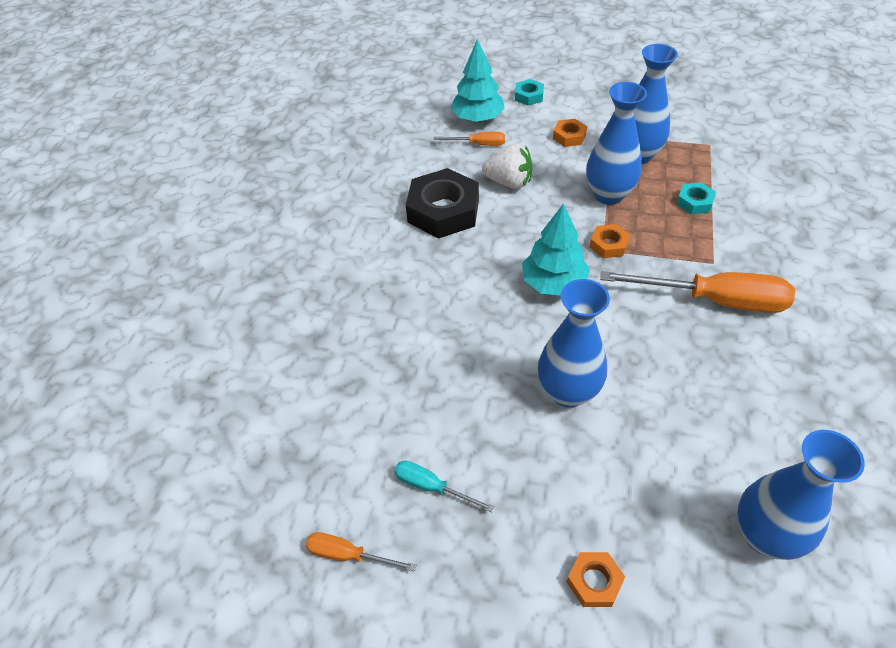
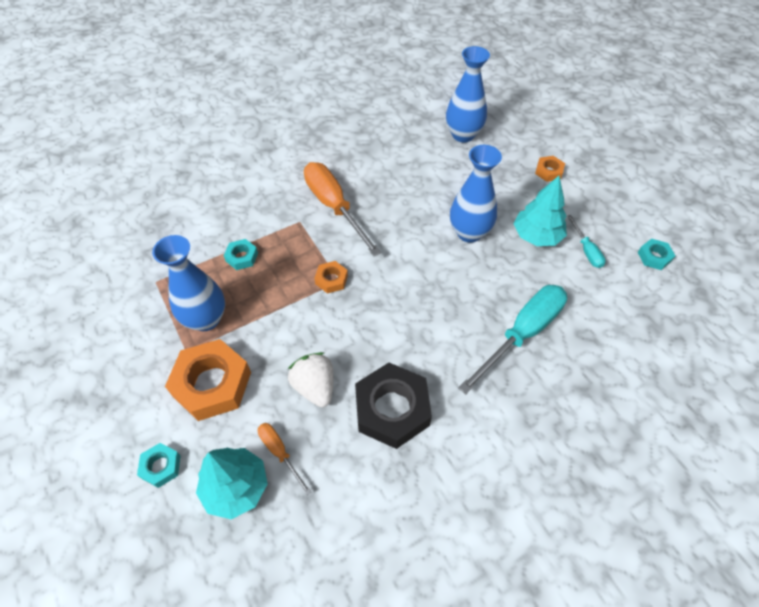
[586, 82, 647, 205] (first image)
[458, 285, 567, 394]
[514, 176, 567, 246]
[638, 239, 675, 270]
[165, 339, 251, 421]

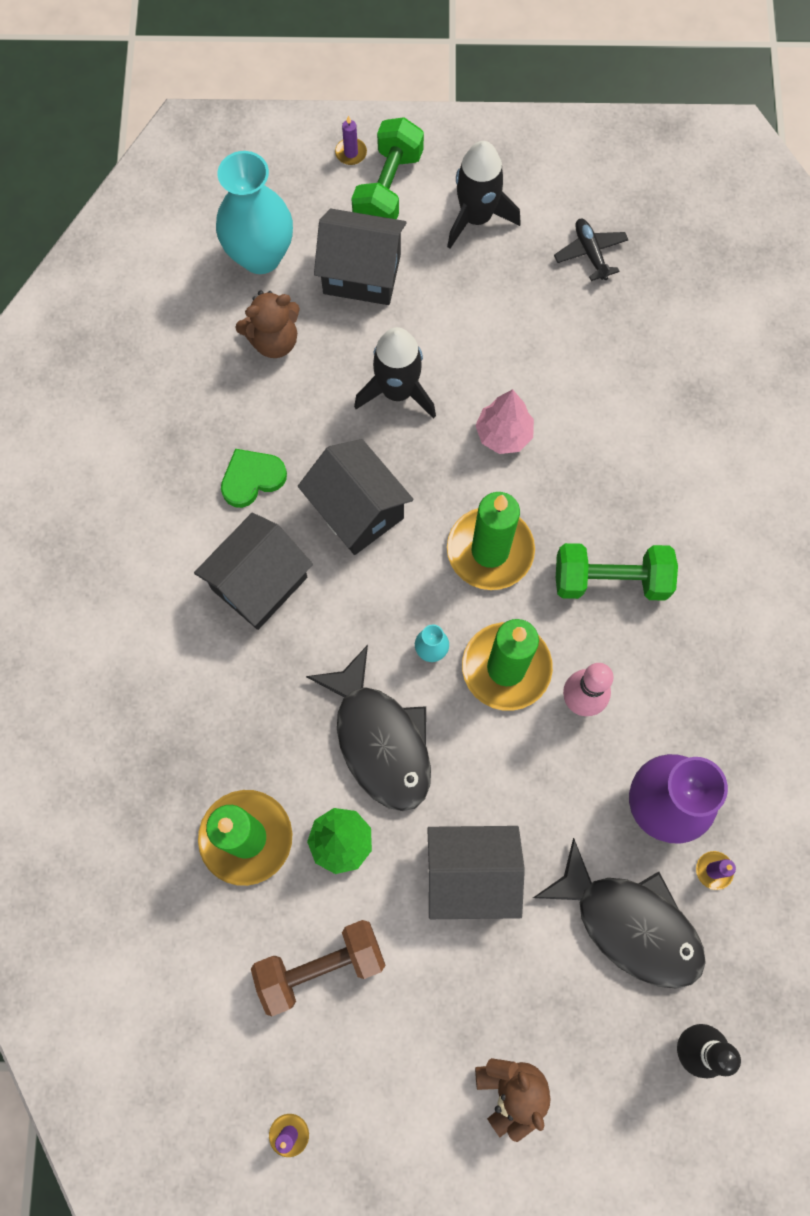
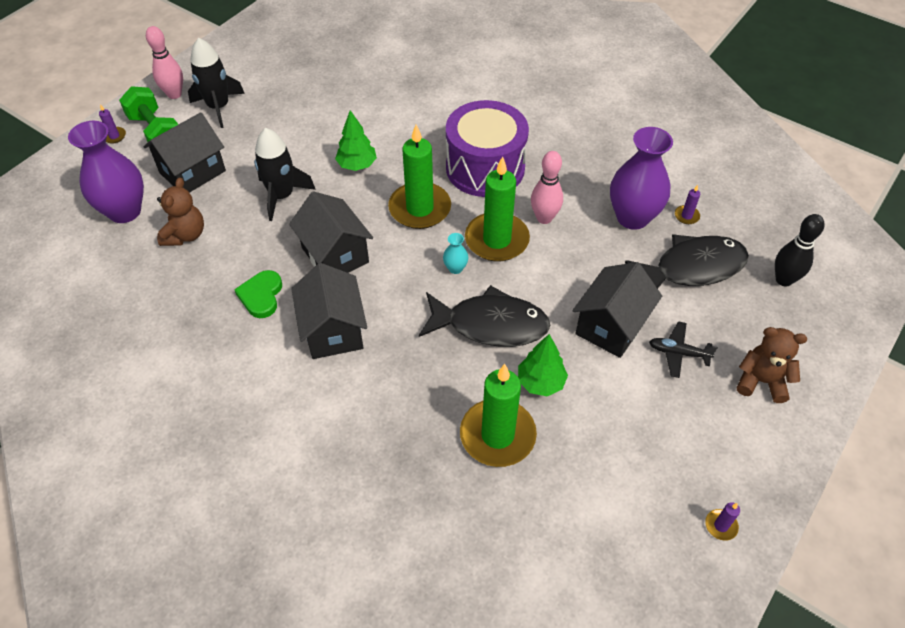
[251, 920, 386, 1016] (first image)
[146, 26, 183, 99]
[649, 321, 718, 378]
[446, 100, 529, 197]
[68, 121, 144, 223]
[335, 110, 377, 171]
[289, 191, 373, 273]

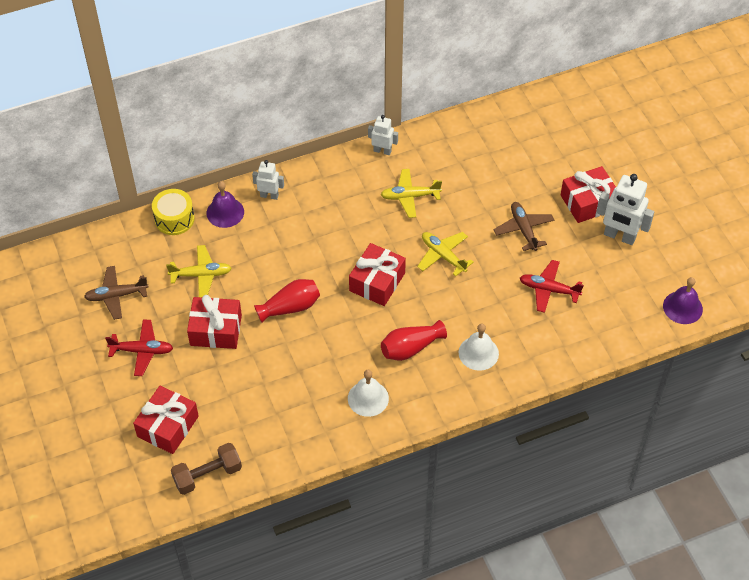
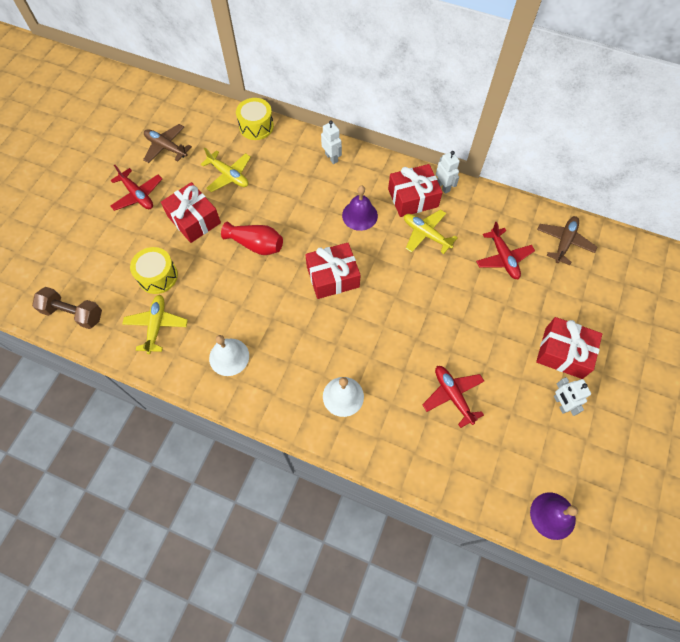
[381, 320, 447, 361] (first image)
[130, 247, 178, 294]
[476, 222, 535, 279]
[388, 164, 443, 217]
[342, 186, 378, 231]
[122, 295, 188, 354]
[537, 216, 597, 265]
[554, 377, 591, 416]

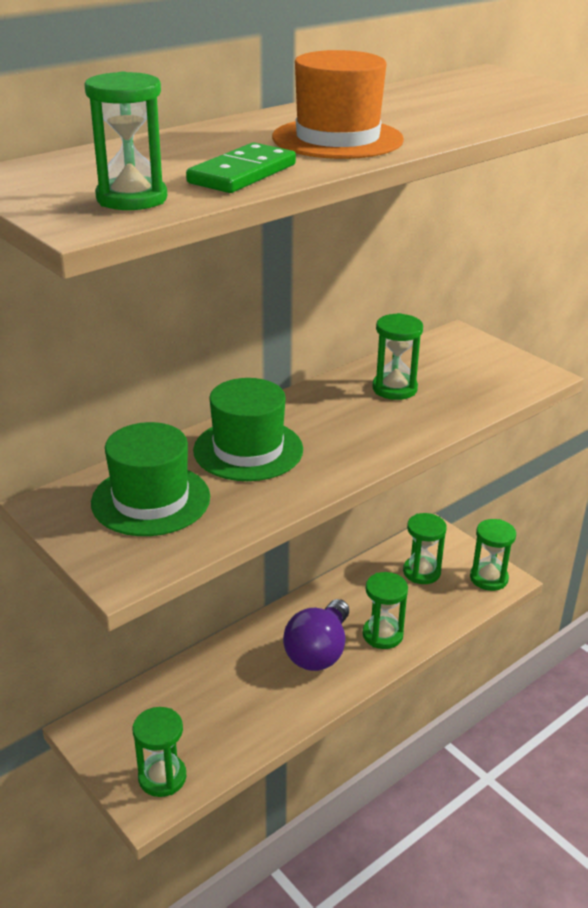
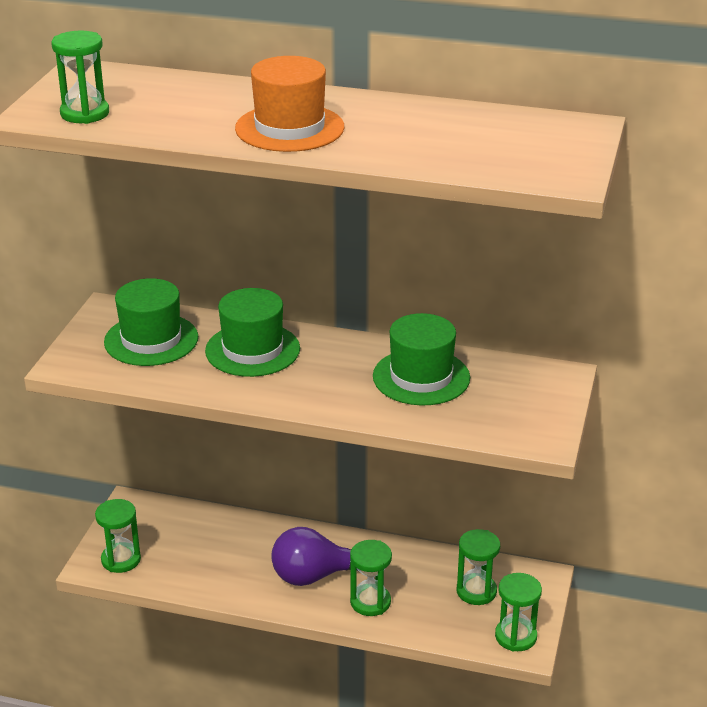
[186, 142, 296, 193] (first image)
[373, 313, 470, 405]

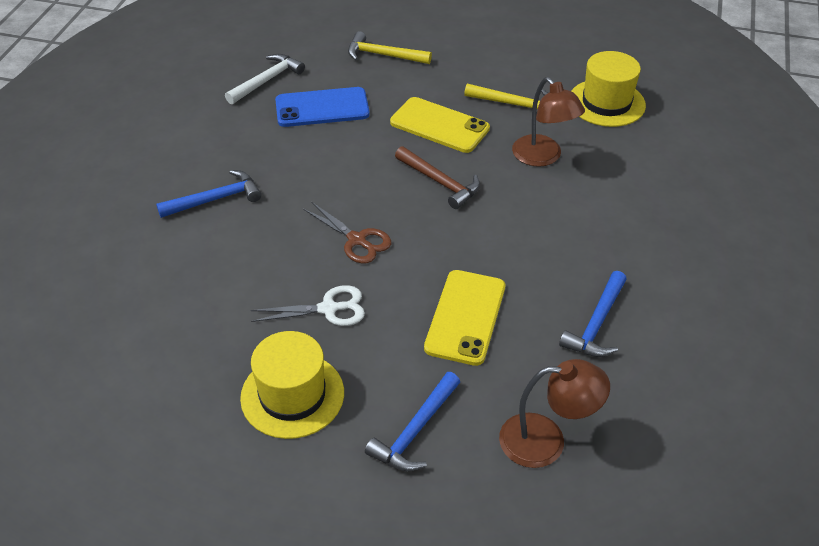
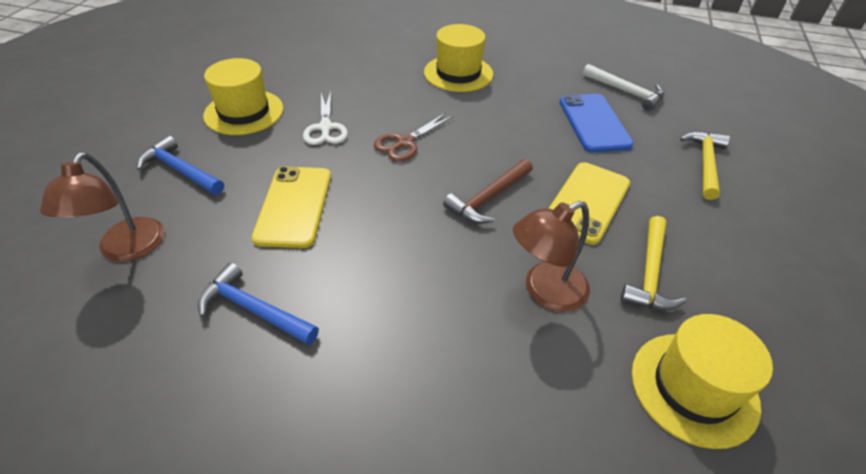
[424, 24, 493, 92]
[252, 166, 331, 248]

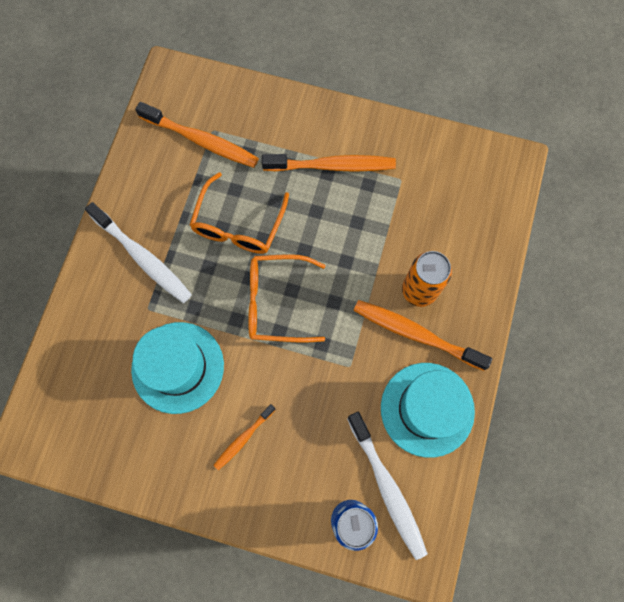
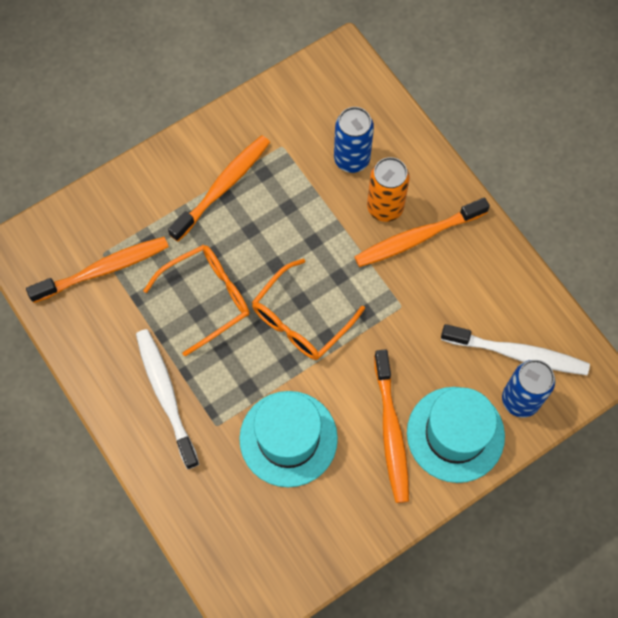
[334, 107, 374, 173]
[407, 387, 505, 483]
[136, 329, 199, 469]
[143, 245, 250, 356]
[374, 349, 409, 503]

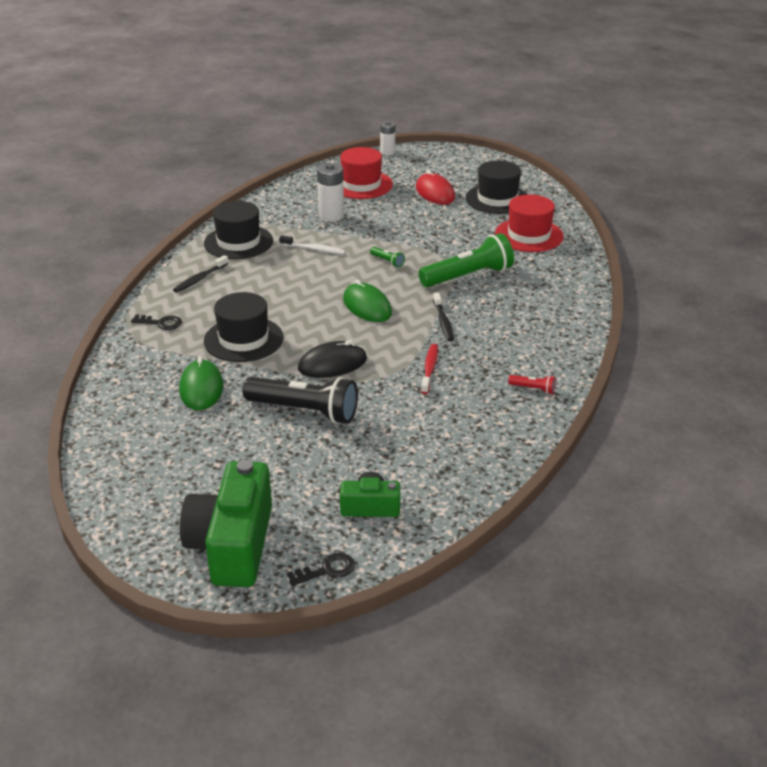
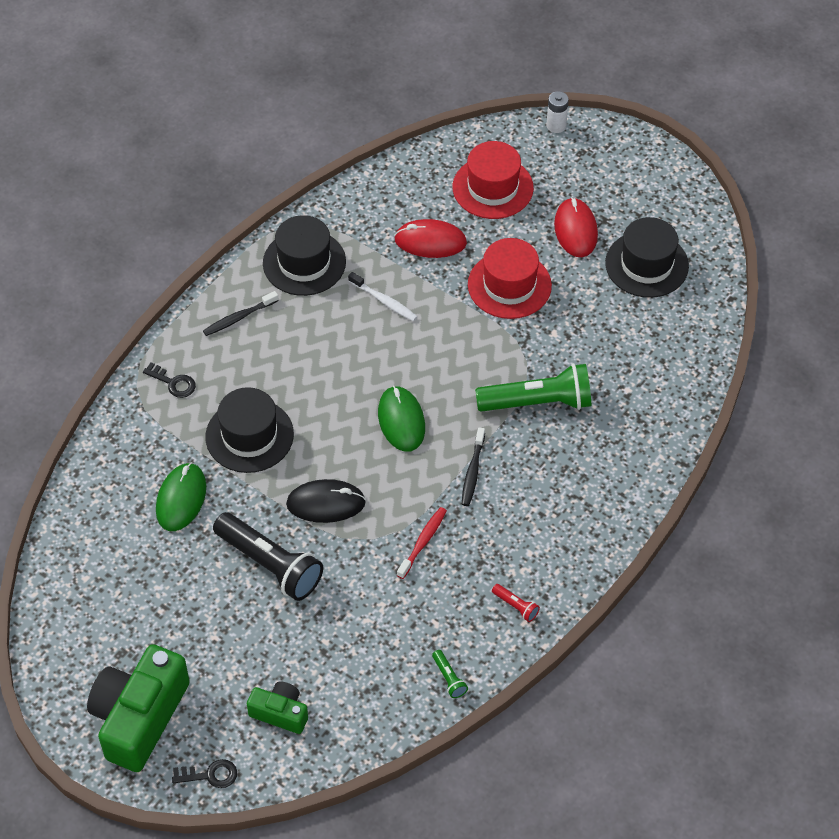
[432, 650, 468, 698]
[468, 238, 552, 319]
[394, 219, 467, 258]

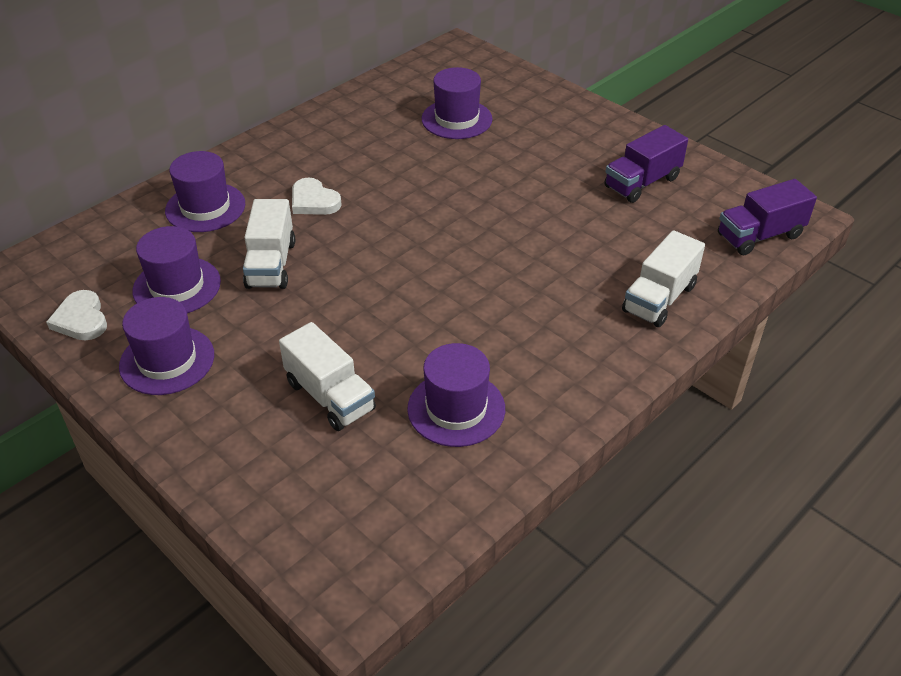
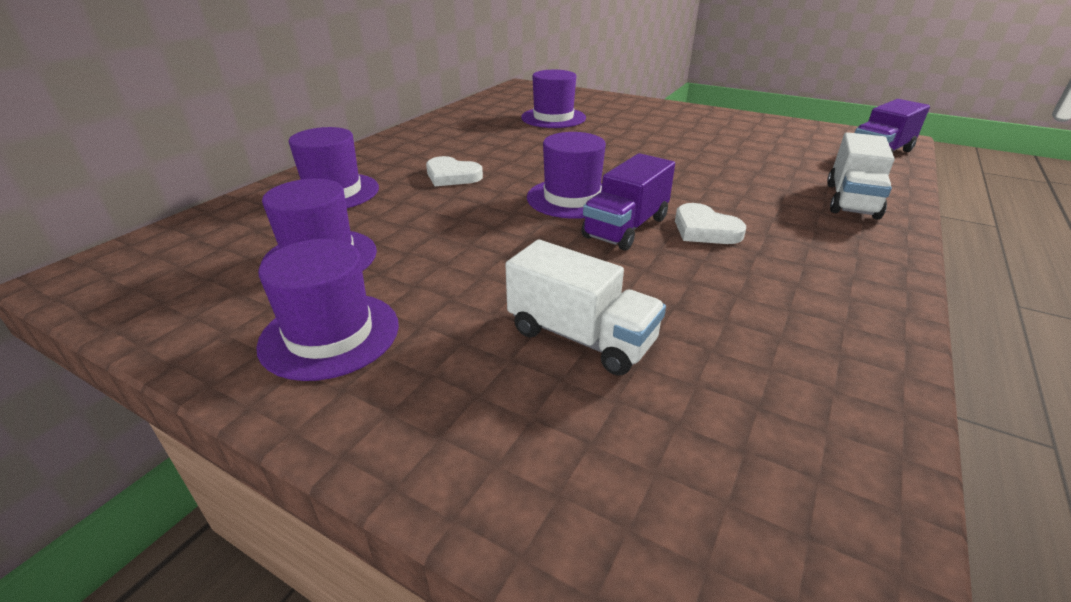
[243, 199, 295, 289] (first image)
[675, 203, 746, 244]
[527, 132, 606, 219]
[581, 153, 675, 251]

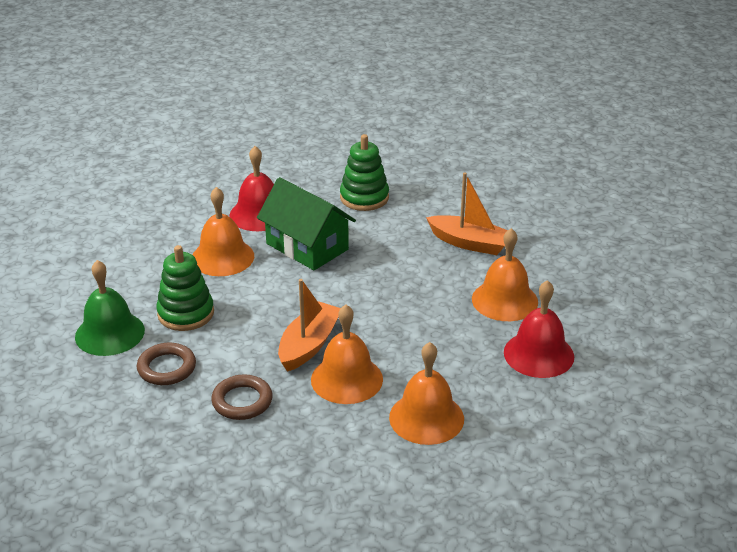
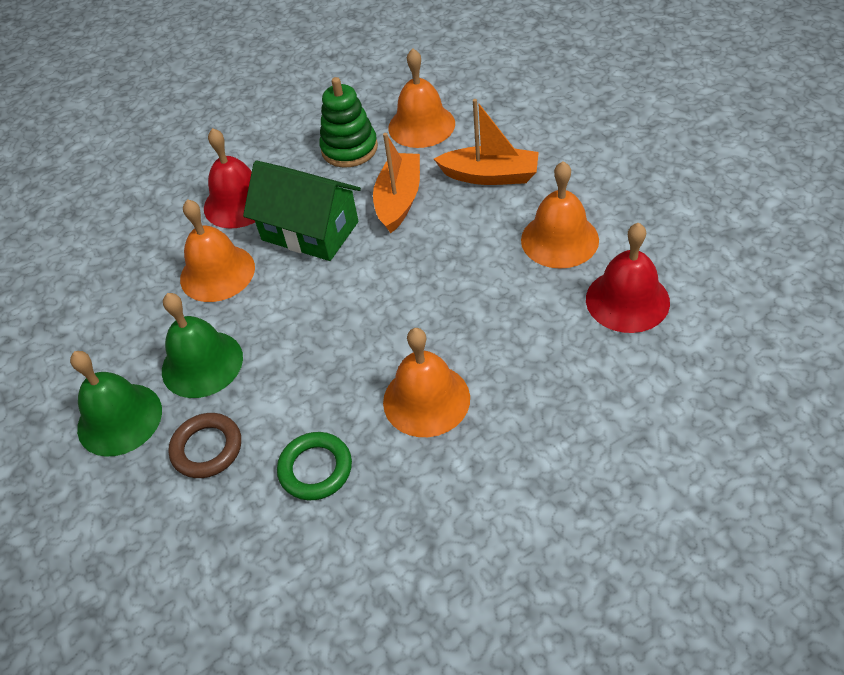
[373, 133, 420, 234]
[388, 48, 455, 148]
[162, 293, 243, 398]
[277, 432, 352, 500]

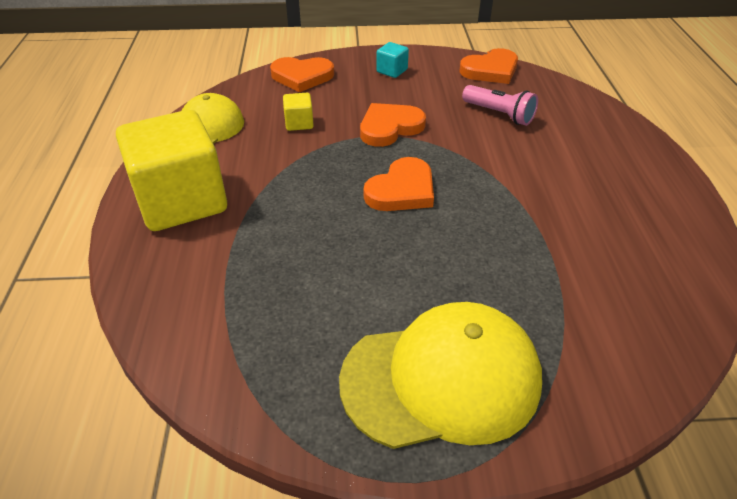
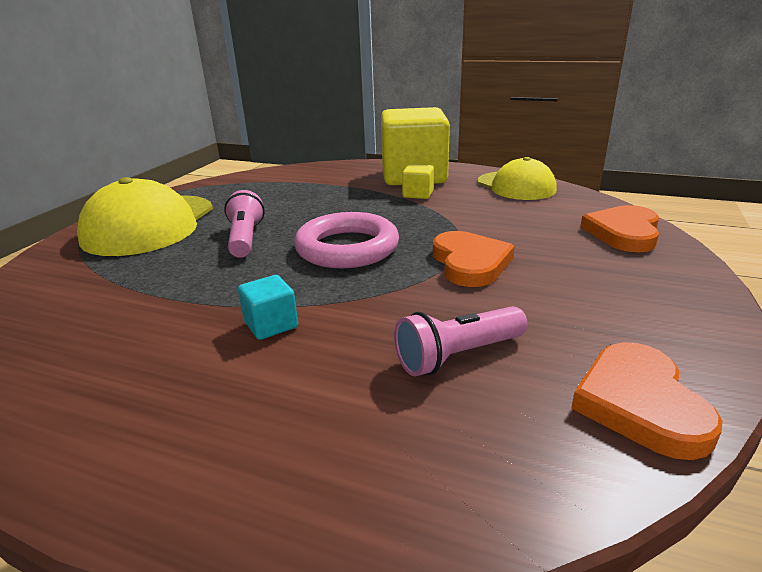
[224, 190, 265, 258]
[402, 164, 434, 199]
[238, 275, 298, 340]
[294, 212, 399, 268]

